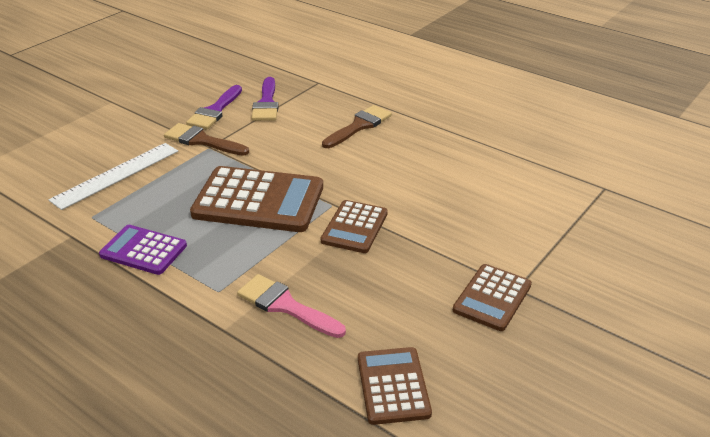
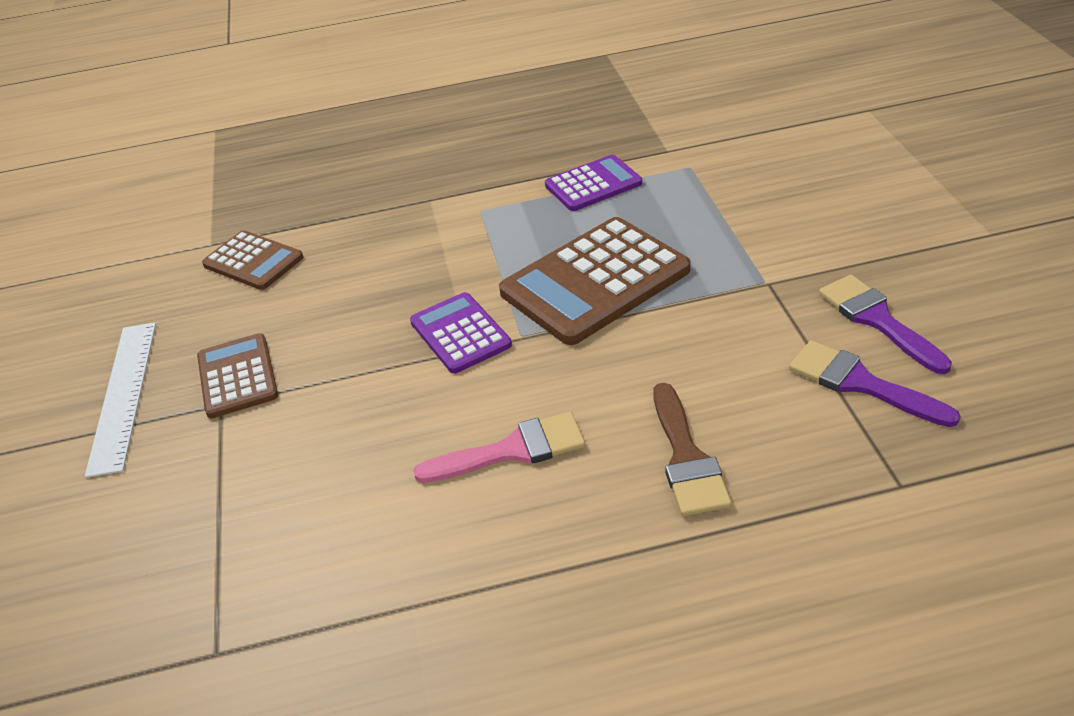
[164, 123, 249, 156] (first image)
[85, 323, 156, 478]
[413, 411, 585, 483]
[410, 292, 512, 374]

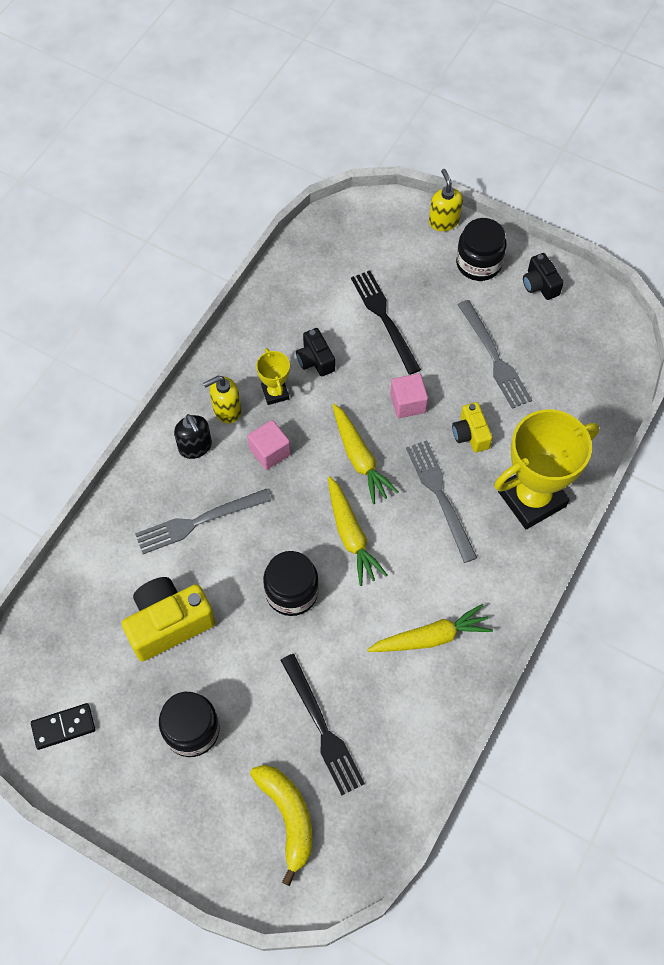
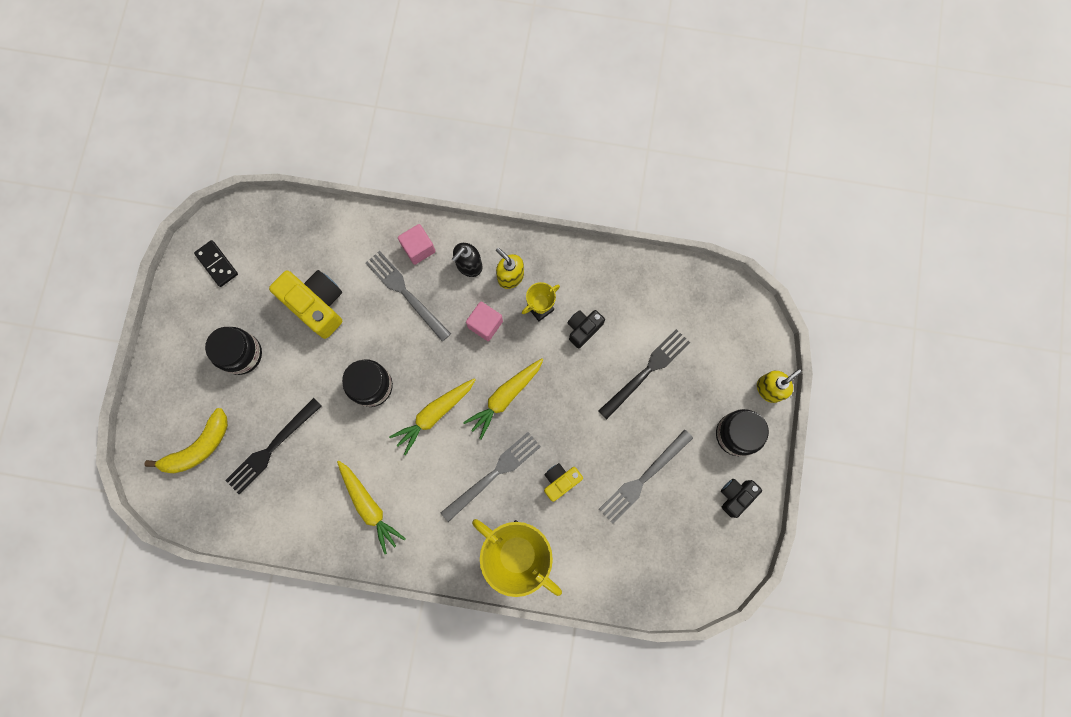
[398, 224, 436, 265]

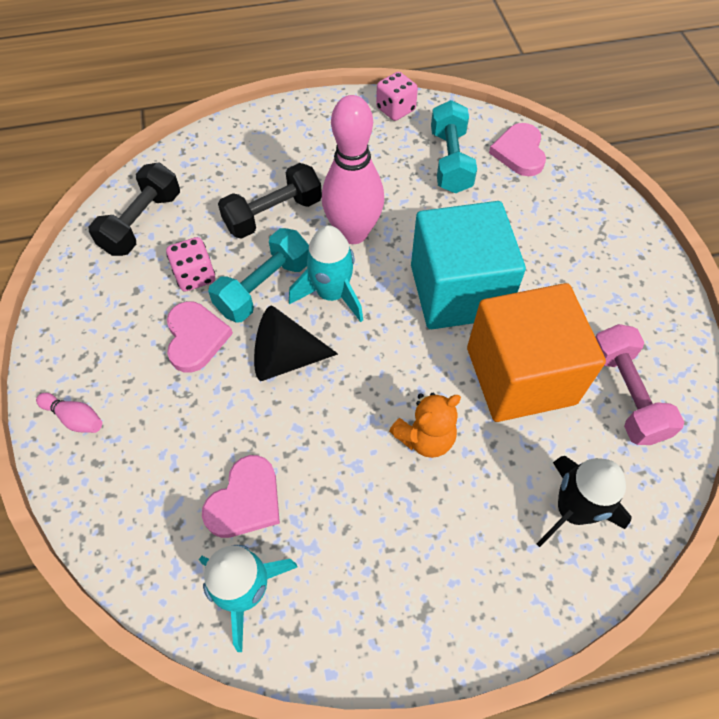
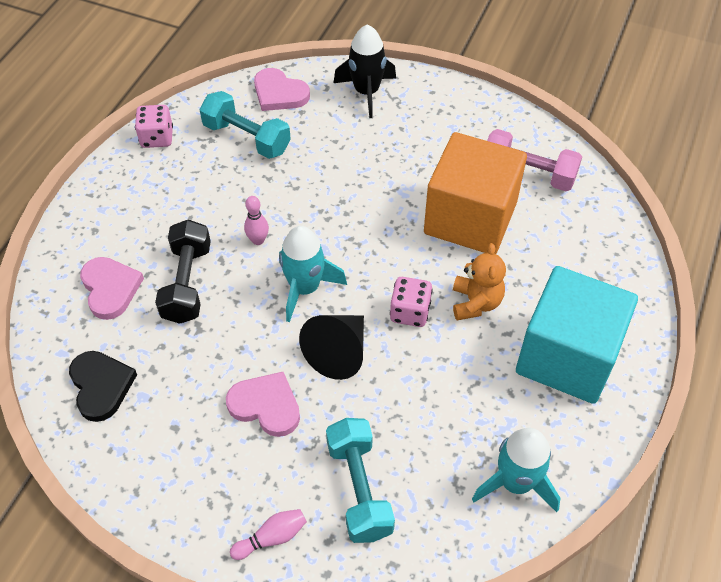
[390, 277, 433, 327]
[80, 257, 144, 320]
[326, 418, 395, 543]
[516, 266, 638, 404]
[334, 25, 396, 118]
[69, 351, 137, 422]
[244, 196, 269, 245]

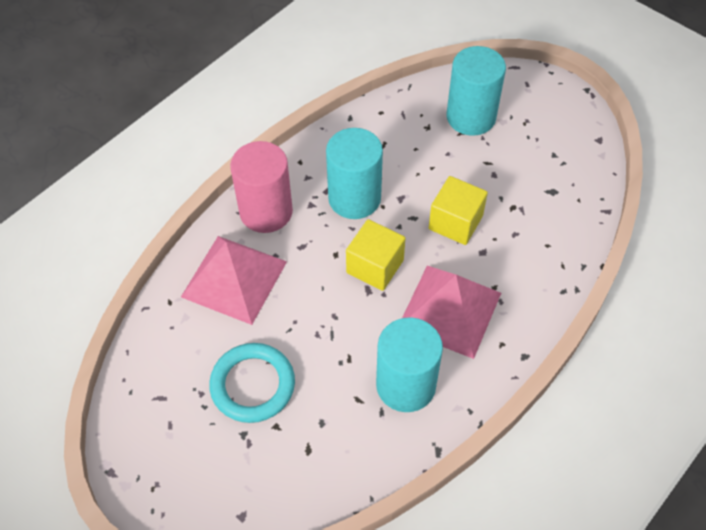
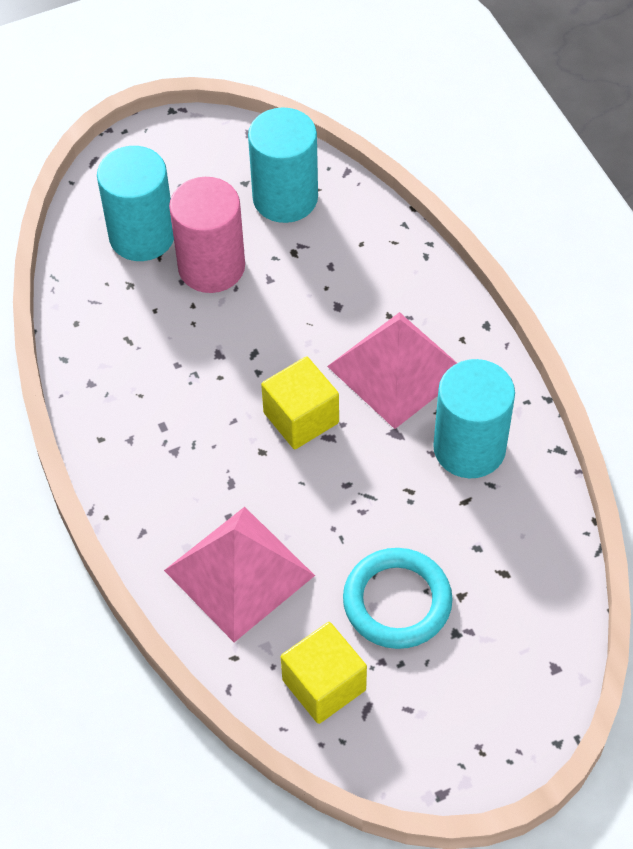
[169, 177, 245, 293]
[248, 108, 318, 223]
[281, 622, 367, 724]

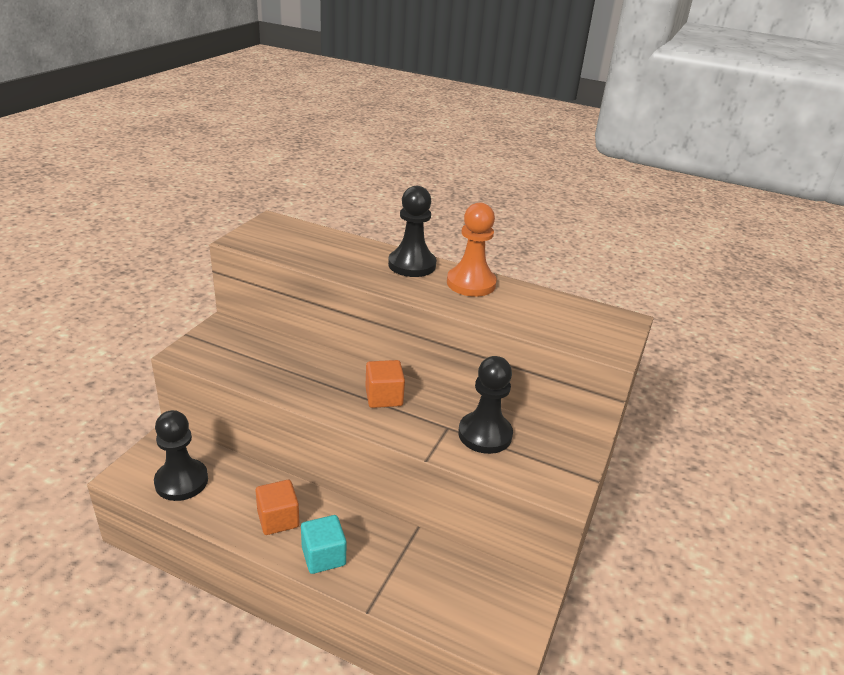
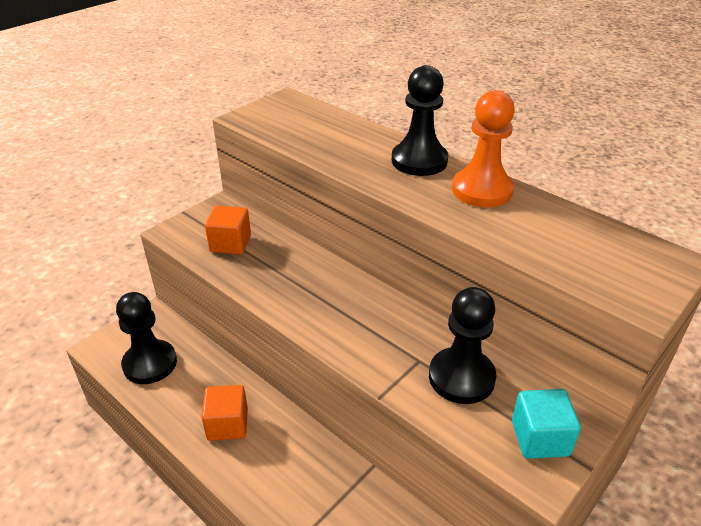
[512, 389, 581, 459]
[205, 206, 251, 255]

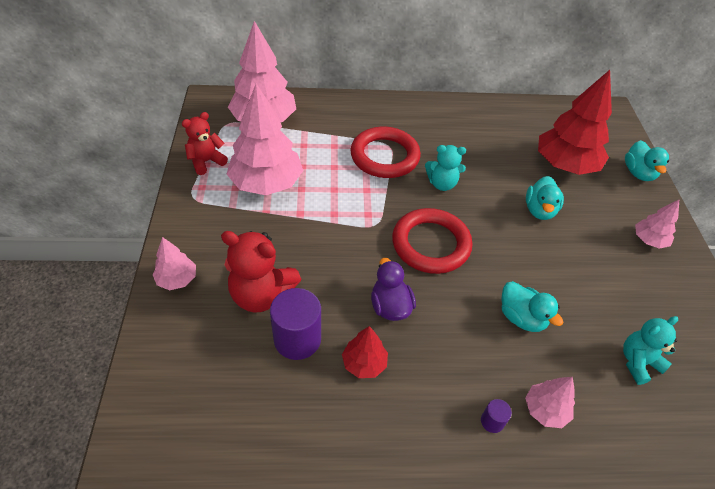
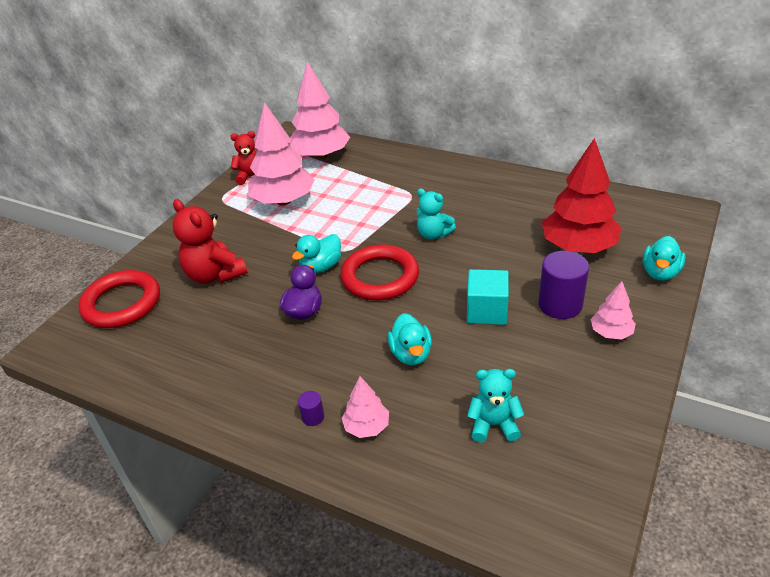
[153, 237, 196, 290] (first image)
[342, 326, 388, 378] (first image)
[467, 269, 509, 325]
[538, 251, 589, 319]
[78, 270, 160, 328]
[292, 234, 341, 273]

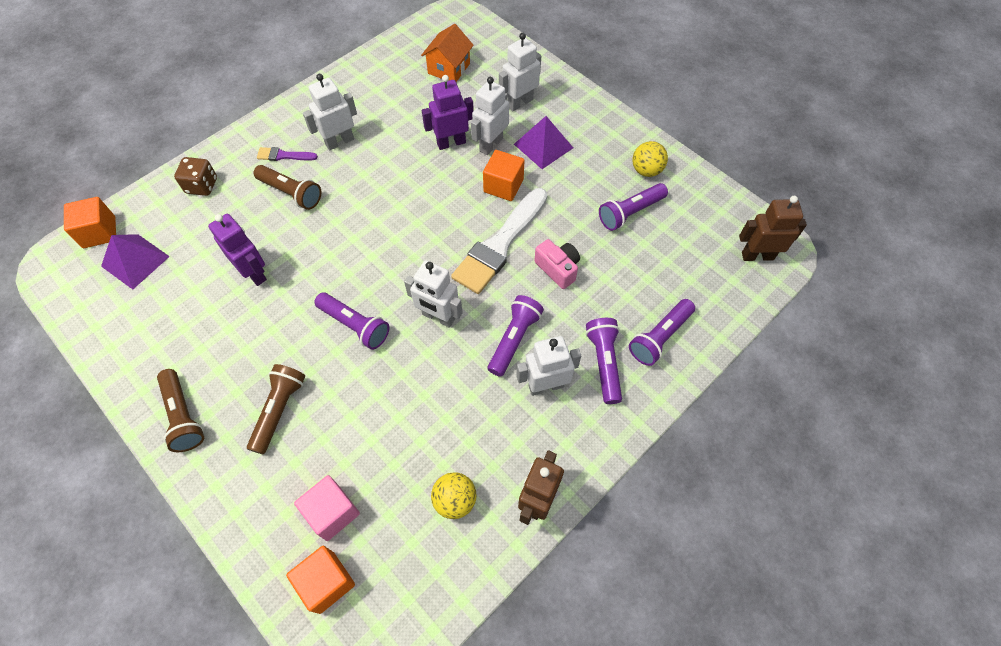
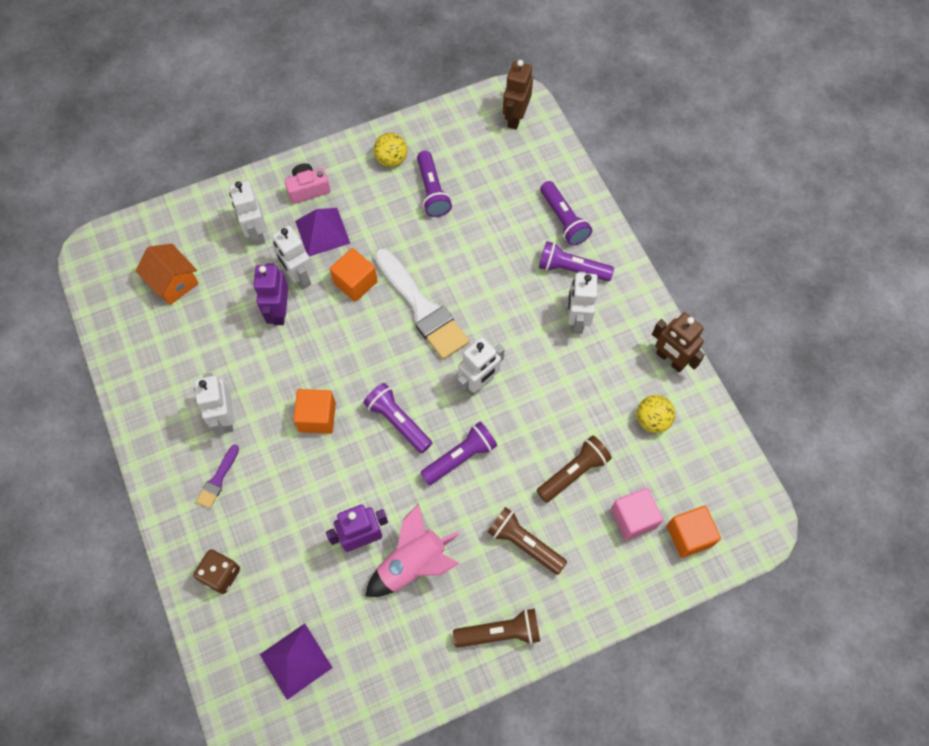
[365, 503, 460, 597]
[293, 389, 336, 434]
[537, 436, 612, 503]
[364, 383, 432, 453]
[284, 163, 330, 204]

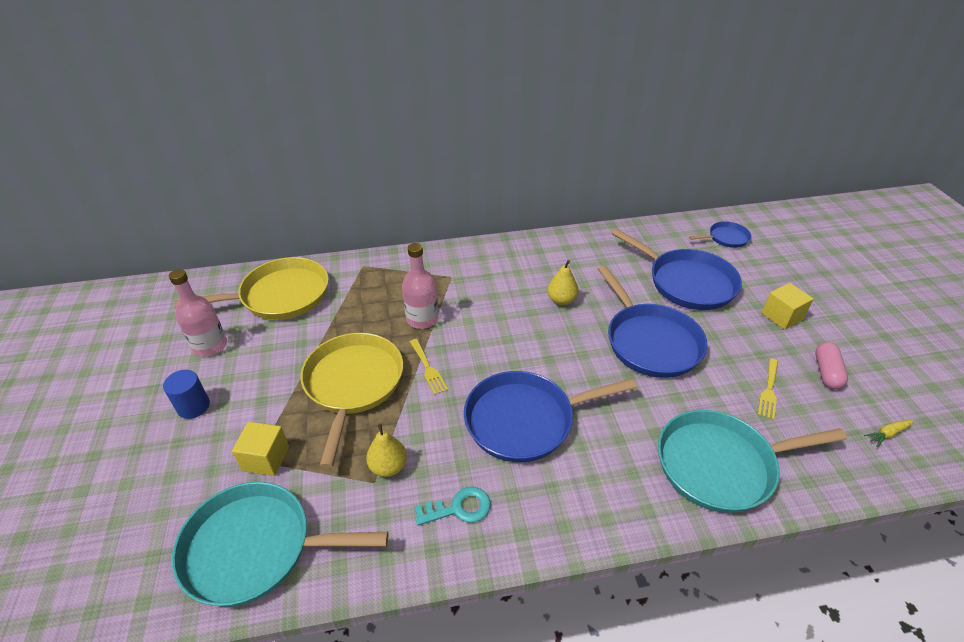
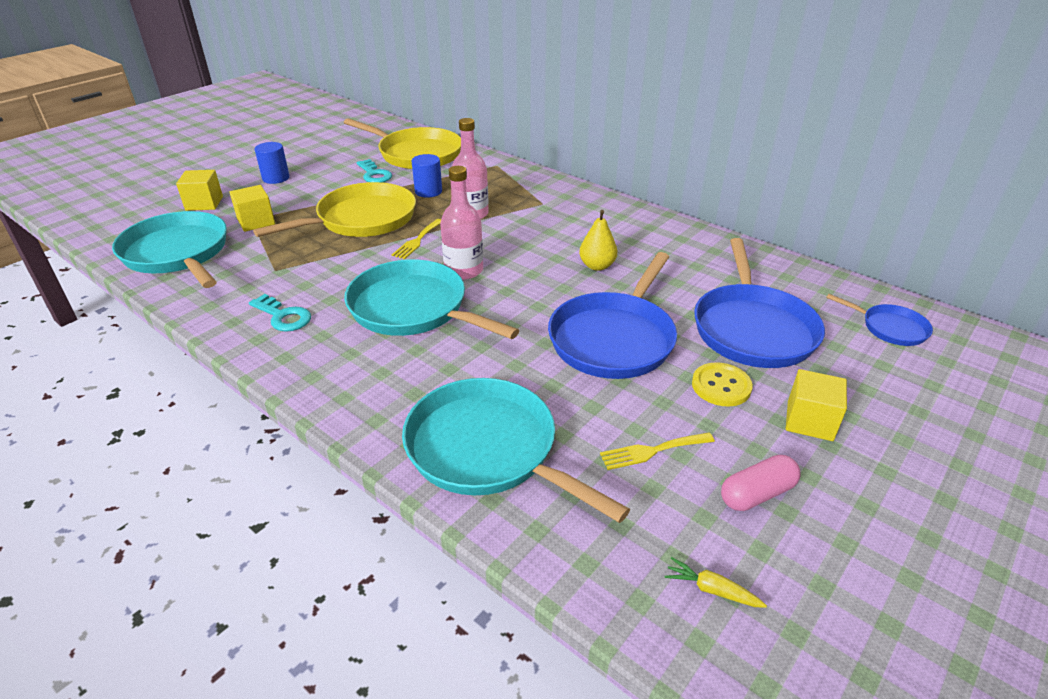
[366, 424, 407, 477] (first image)
[176, 170, 223, 211]
[357, 159, 392, 183]
[412, 154, 442, 198]
[692, 362, 753, 406]
[440, 166, 483, 280]
[344, 260, 519, 339]

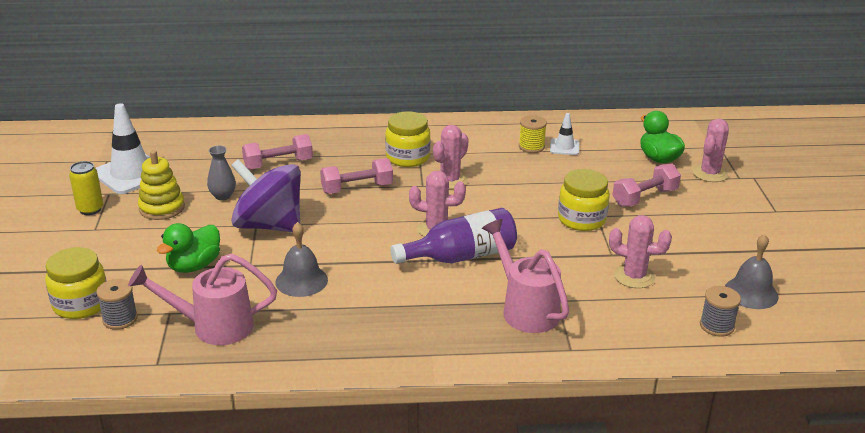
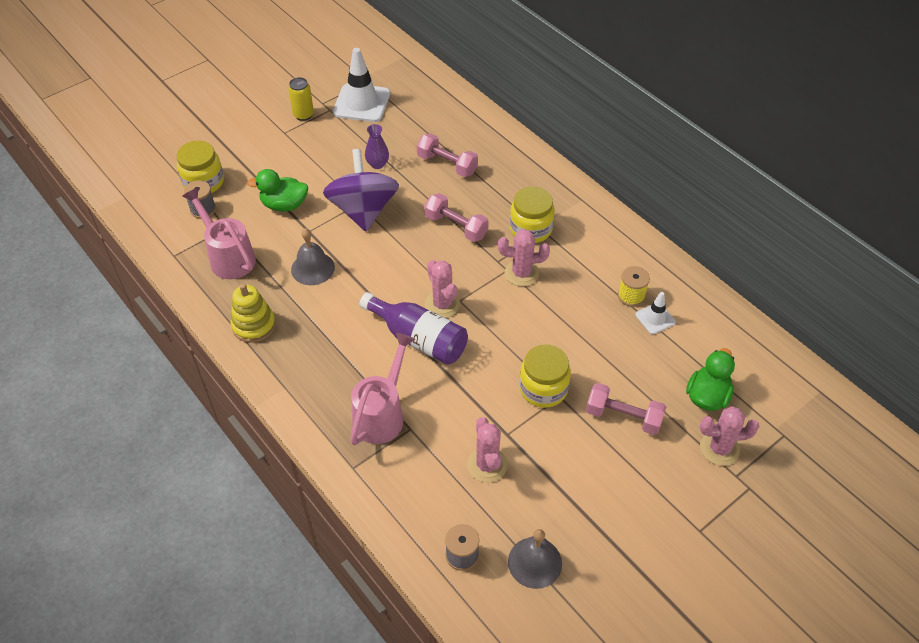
[230, 284, 276, 343]
[365, 124, 389, 169]

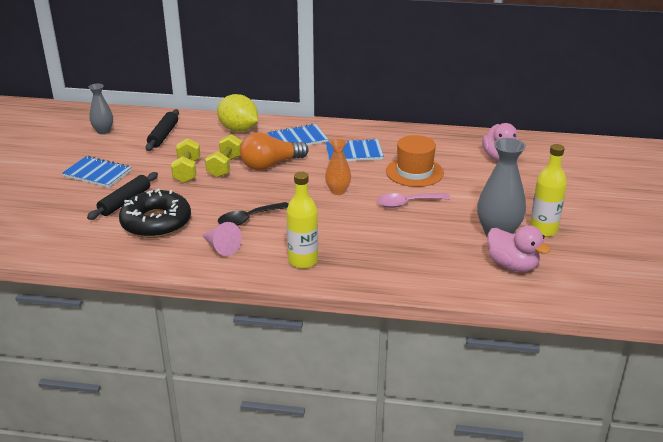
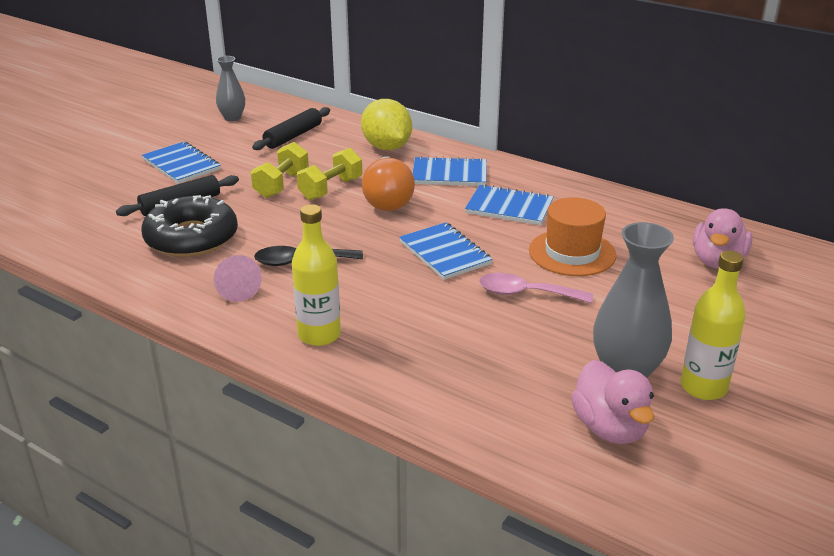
[399, 222, 492, 280]
[362, 156, 415, 211]

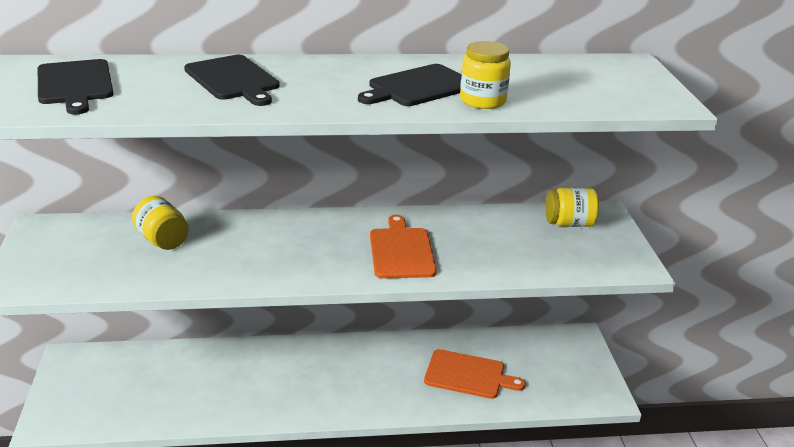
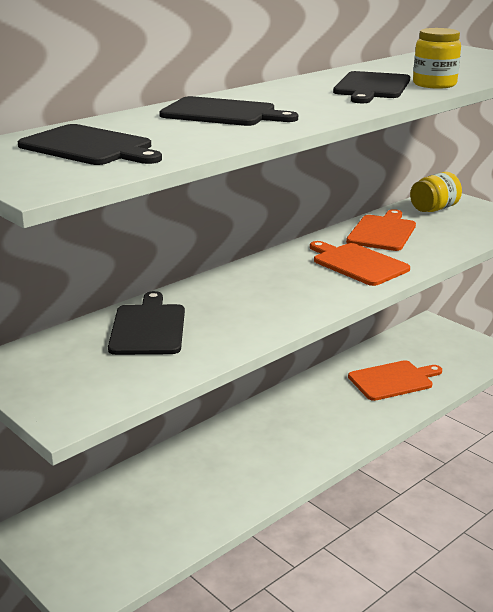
[346, 209, 416, 251]
[108, 291, 185, 355]

